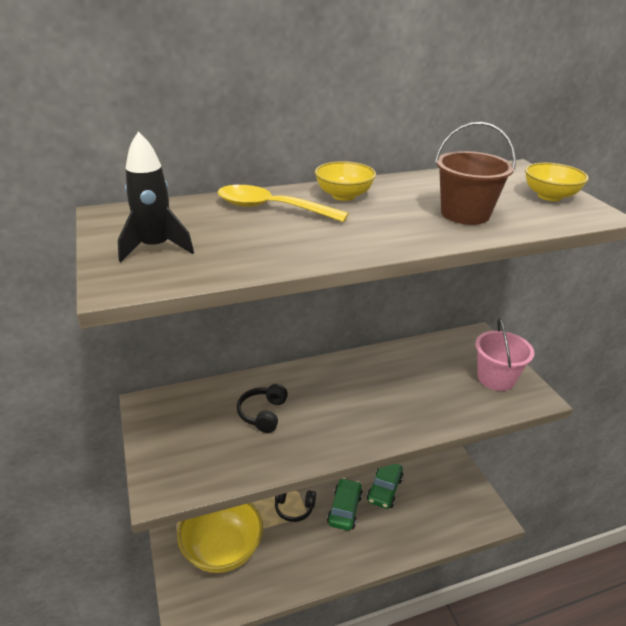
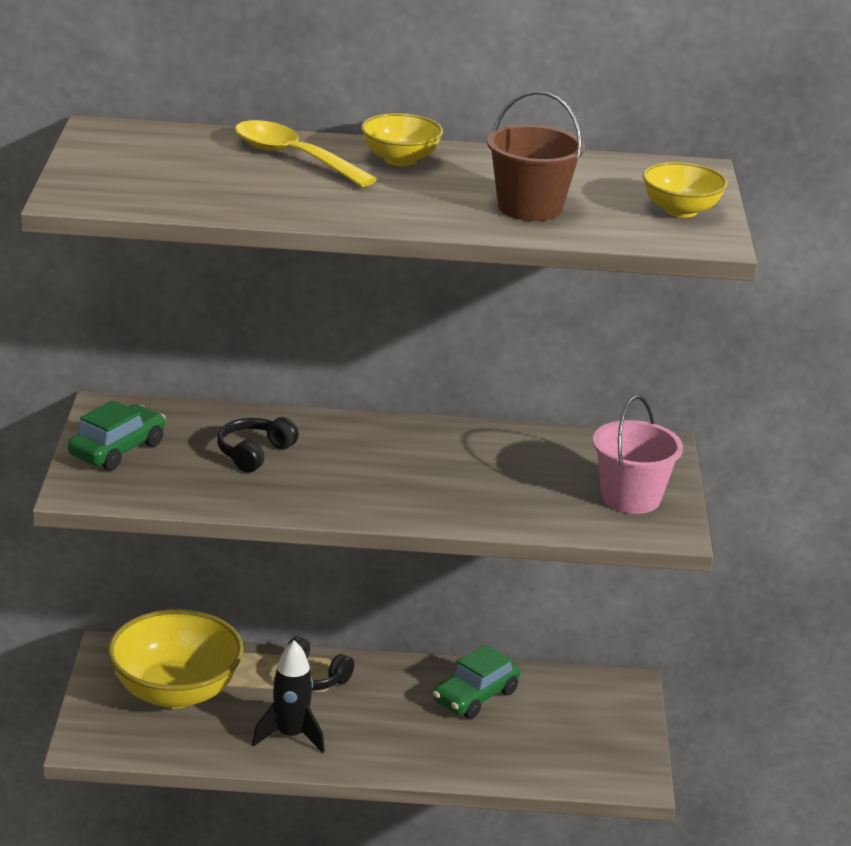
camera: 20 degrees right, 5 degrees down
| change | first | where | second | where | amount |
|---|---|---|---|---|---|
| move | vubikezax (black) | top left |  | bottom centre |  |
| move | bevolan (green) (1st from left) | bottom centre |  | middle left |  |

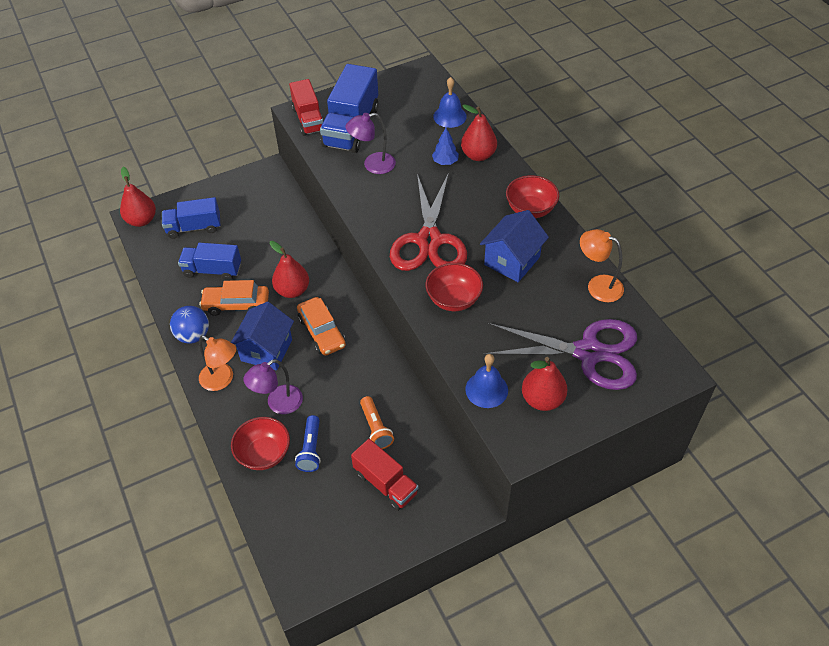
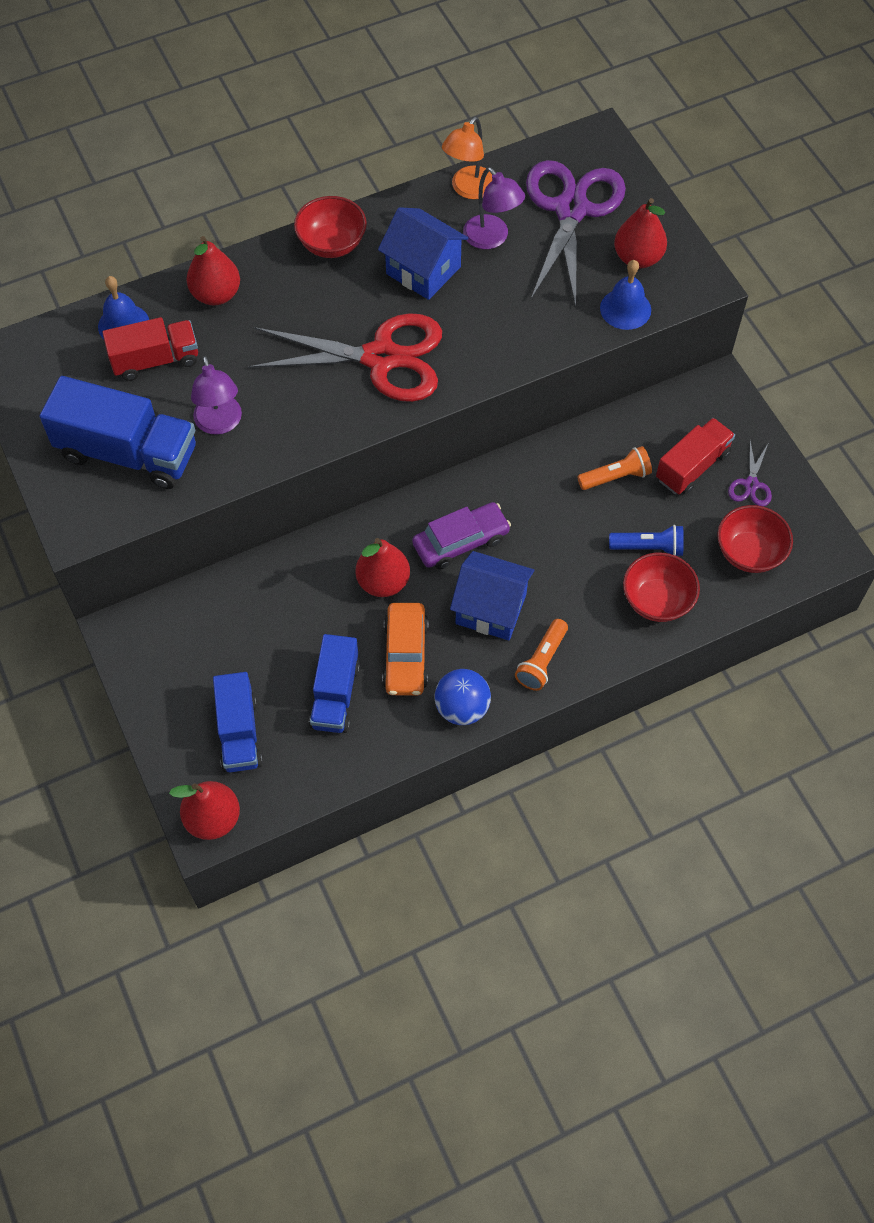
camera: 90 degrees left, 10 degrees up
| change | first | where | second | where | amount |
|---|---|---|---|---|---|
| move | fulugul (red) (1st from left) | top centre |  | top left |  |
| delete | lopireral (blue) | top centre |  |  |  |
| move | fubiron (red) (2nd from left in the first image) | centre | fubiron (red) (3rd from left) | middle right |  |
| recolor | bevolan (orange) (2nd from left) | centre | bevolan (purple) | centre |  |
| replace | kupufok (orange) (1st from left) | middle left | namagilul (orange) (1st from left) | centre |  |
| move | kupufok (purple) (1st from left in the first image) | middle left | kupufok (purple) (2nd from left) | top centre |  |
| insert |  |  | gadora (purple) (2nd from left) | middle right |  |

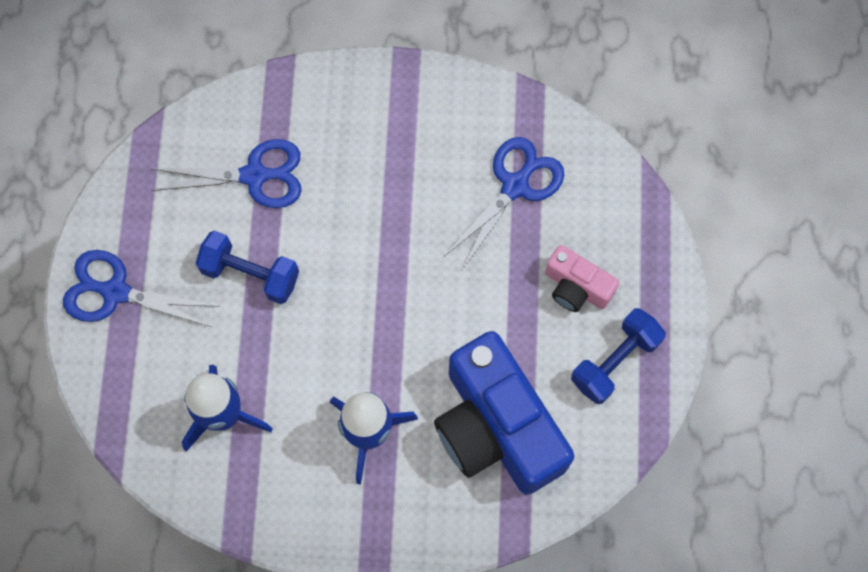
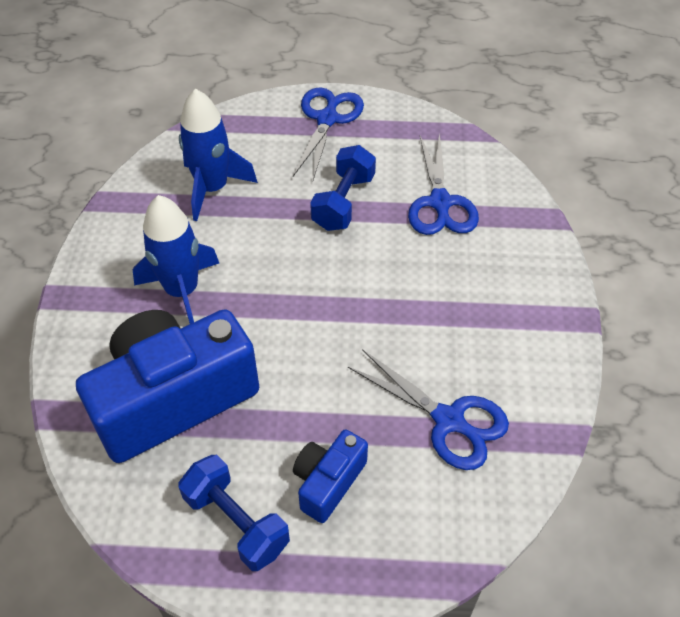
camera: 90 degrees right, 20 degrees down
| change | first | where | second | where | amount |
|---|---|---|---|---|---|
| recolor | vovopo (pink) | middle right | vovopo (blue) (2nd from left) | bottom centre |  |

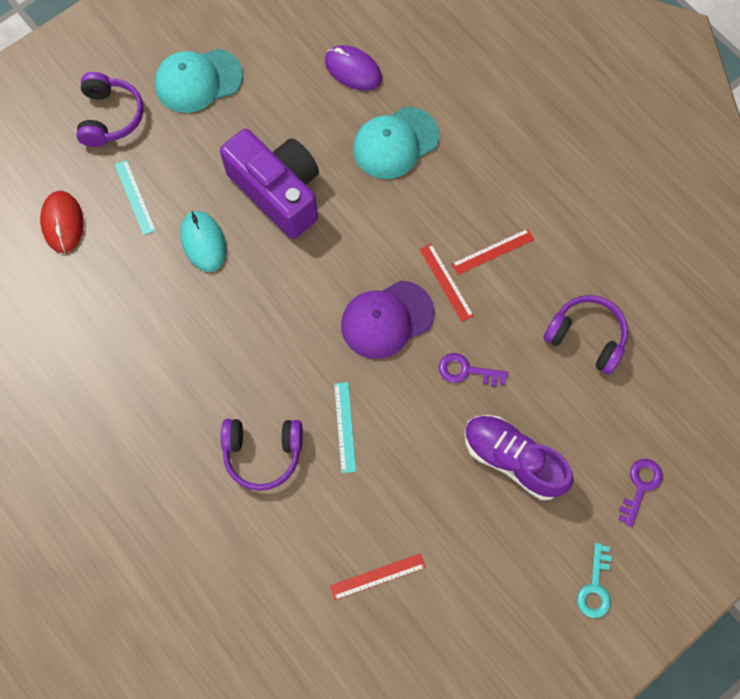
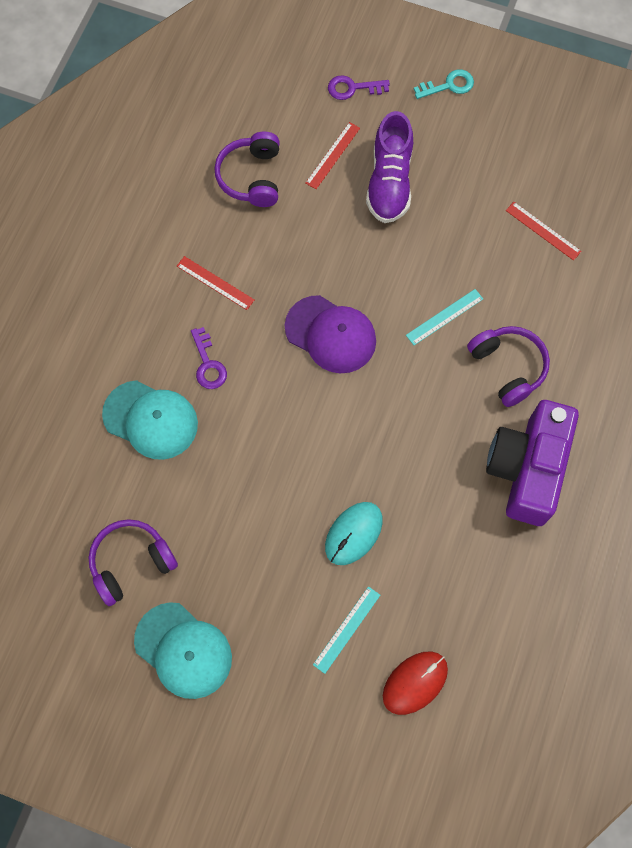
camera: 120 degrees left, 0 degrees up
| change | first | where | second | where | amount |
|---|---|---|---|---|---|
| delete | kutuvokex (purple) | top centre |  |  |  |
| move | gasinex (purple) (1st from left) | top left |  | middle left |  |
| move | vovopo (purple) | top centre |  | middle right |  |
| move | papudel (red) (2nd from left) | centre |  | top centre |  |
| move | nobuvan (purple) (1st from left) | centre |  | middle left |  |

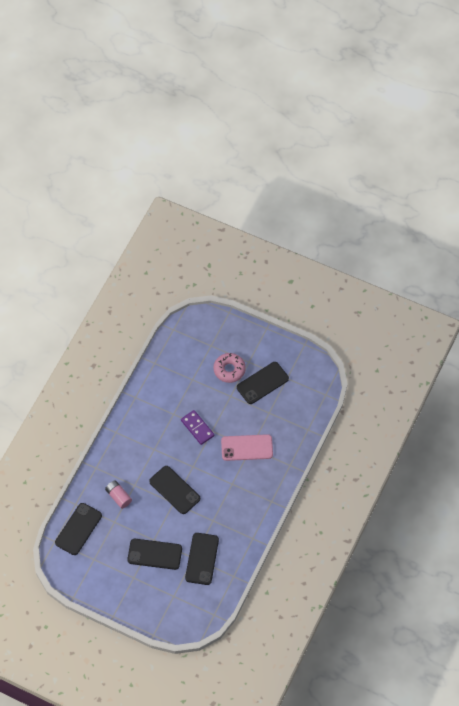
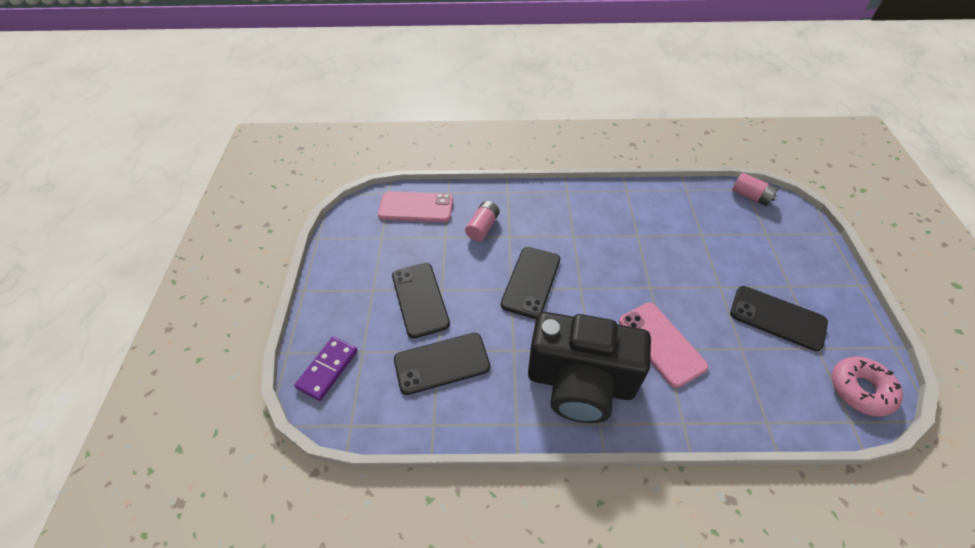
camera: 65 degrees right, 10 degrees down
| change | first | where | second | where | amount |
|---|---|---|---|---|---|
| move | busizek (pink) | centre |  | bottom right |  |
| move | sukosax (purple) | centre |  | bottom centre |  |
| recolor | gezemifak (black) (1st from left) | bottom left | gezemifak (pink) (1st from left) | centre |  |
| insert |  |  | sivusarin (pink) (2nd from left) | middle right |  |
| insert |  |  | vovopo (black) | bottom centre |  |

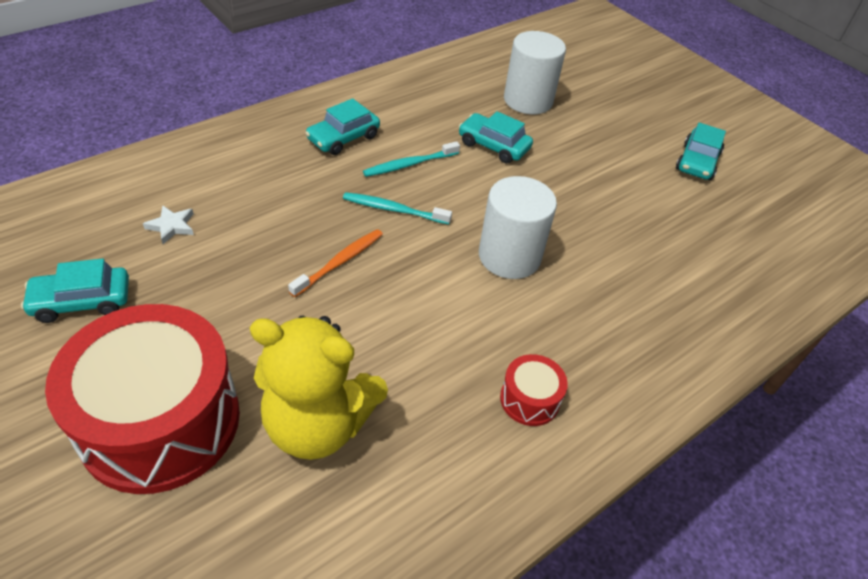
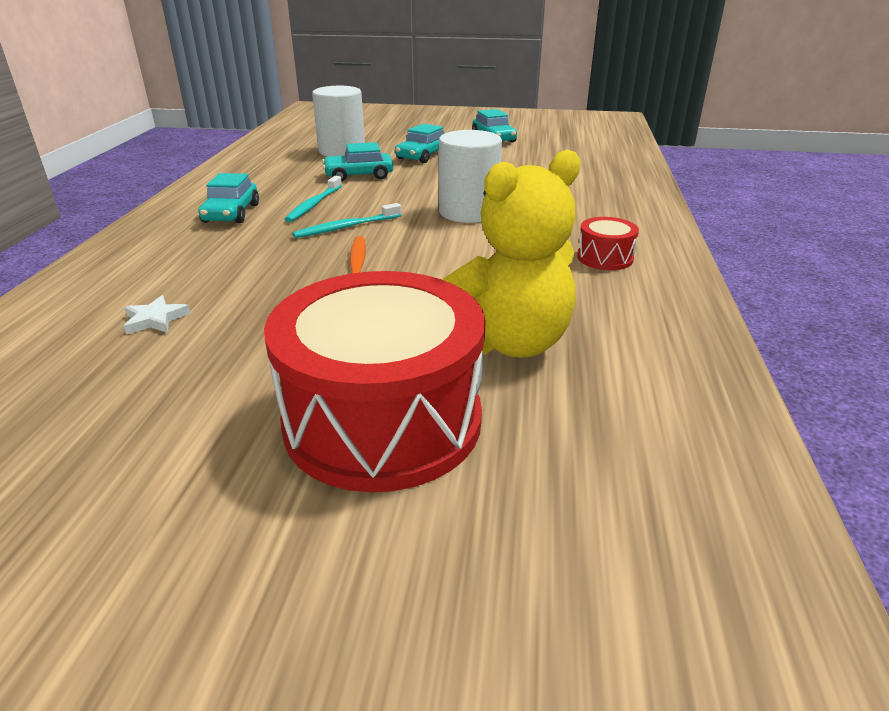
camera: 40 degrees left, 15 degrees down
| change | first | where | second | where | amount |
|---|---|---|---|---|---|
| move | bevolan (turquoise) (1st from left in the first image) | middle left | bevolan (turquoise) (3rd from left) | top centre |  |

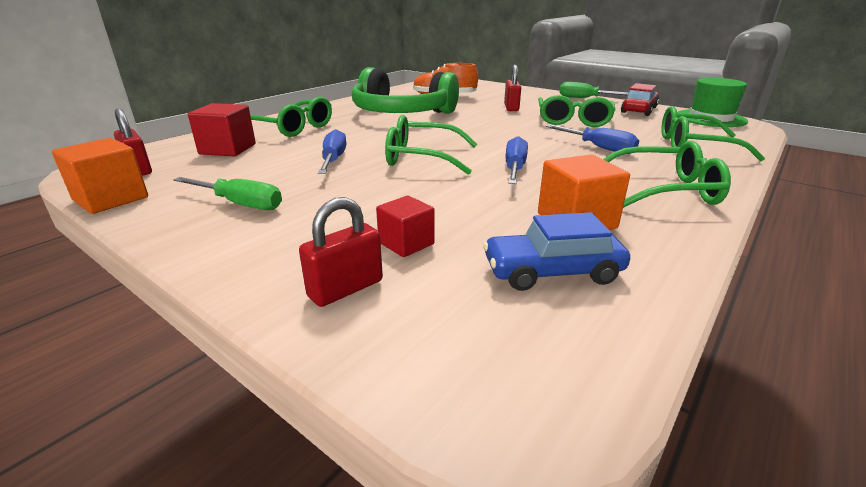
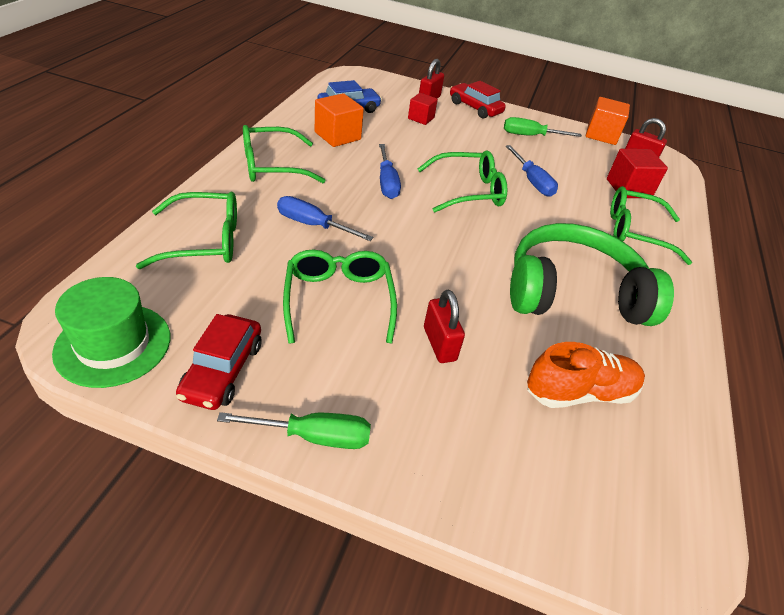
camera: 155 degrees right, 15 degrees up
| change | first | where | second | where | amount |
|---|---|---|---|---|---|
| insert |  |  | bevolan (red) (2nd from left) | top centre |  |

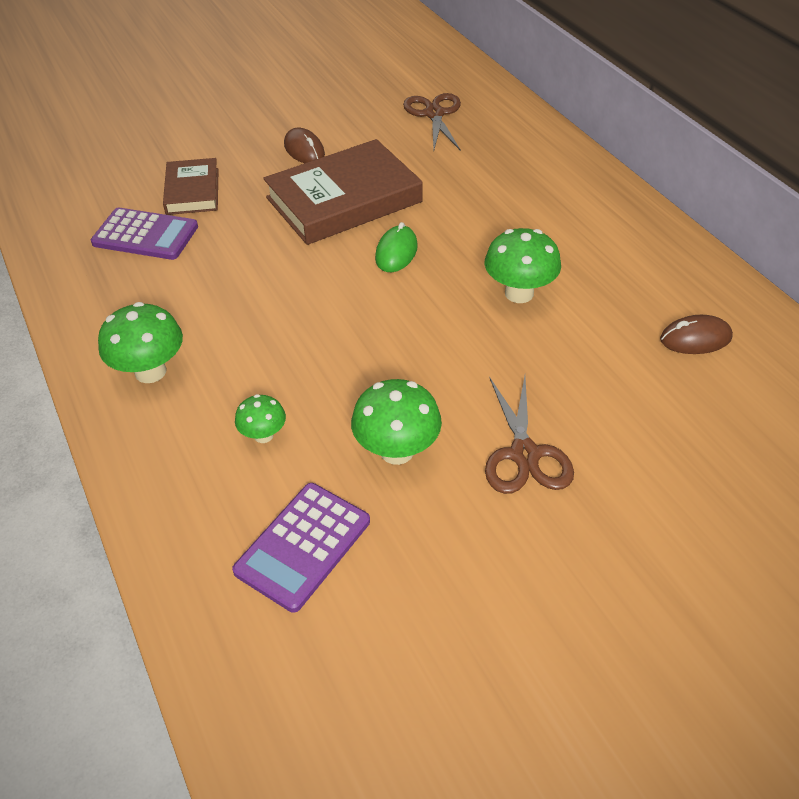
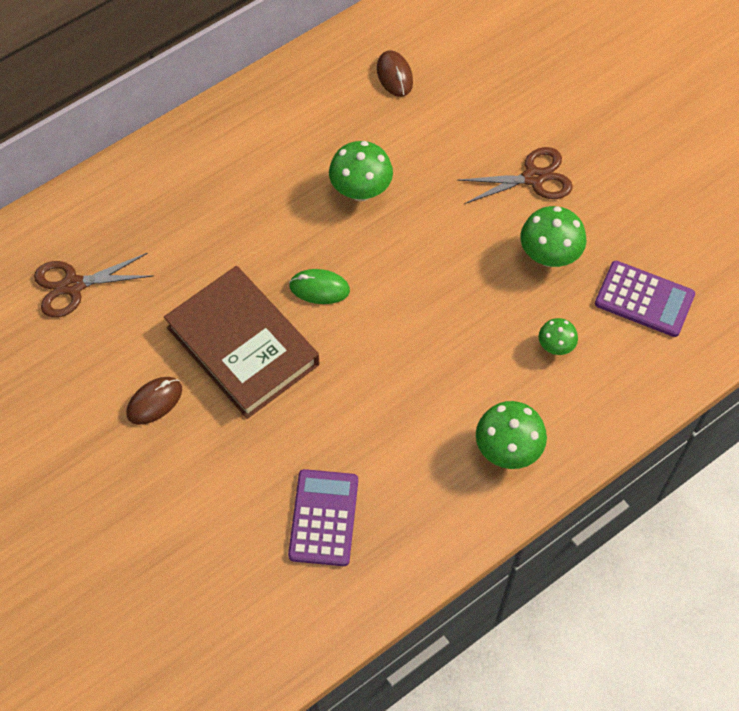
camera: 100 degrees left, 15 degrees up
| change | first | where | second | where | amount |
|---|---|---|---|---|---|
| delete | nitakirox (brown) (1st from left) | top left |  |  |  |

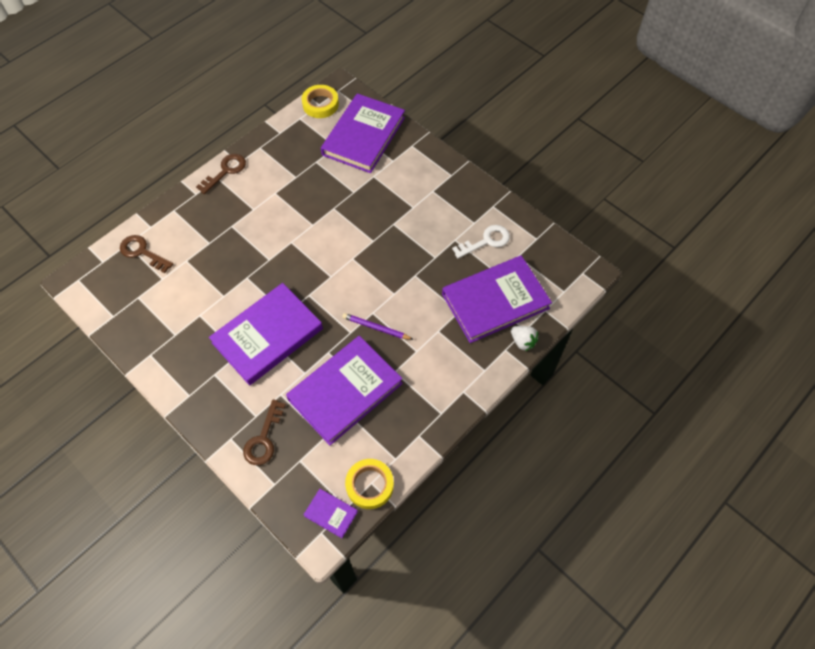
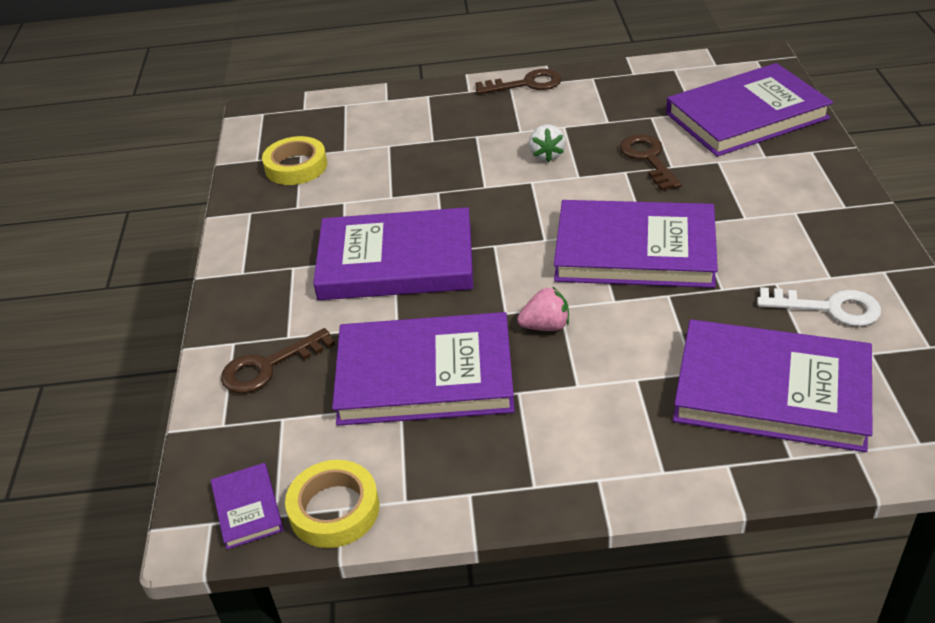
camera: 45 degrees right, 20 degrees down
| change | first | where | second | where | amount |
|---|---|---|---|---|---|
| move | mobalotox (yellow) (1st from left) | top centre |  | top left |  |
| move | nobuvan (brown) (1st from left in the first image) | middle left | nobuvan (brown) (3rd from left) | top right |  |
| replace | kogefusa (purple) | centre | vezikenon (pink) | centre |  |
| move | vezikenon (white) | centre |  | top centre |  |
| insert |  |  | nitakirox (purple) (4th from left) | middle right |  |

